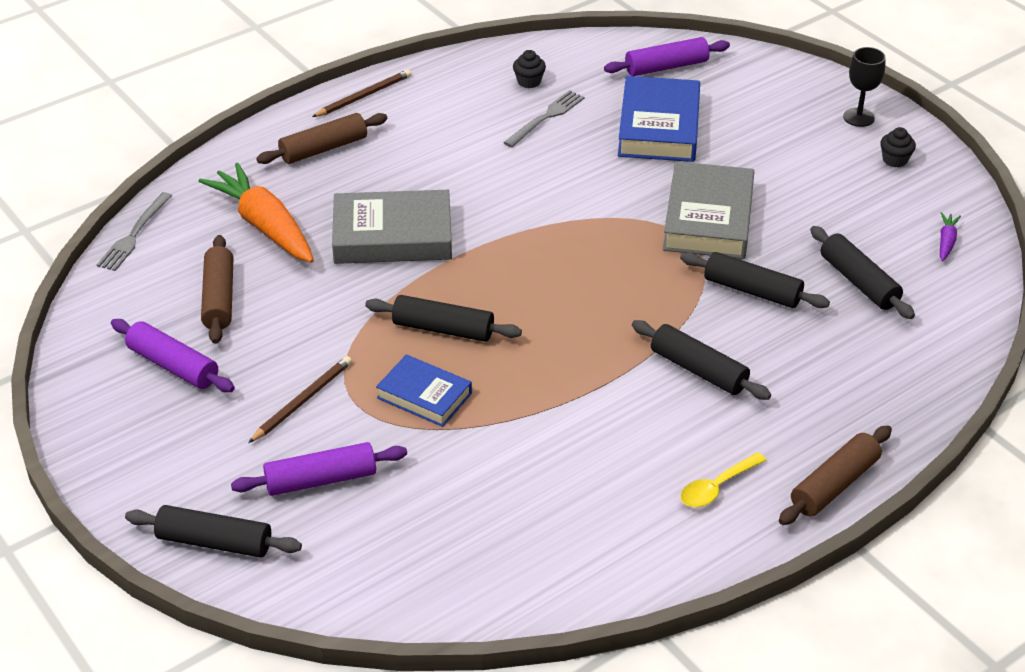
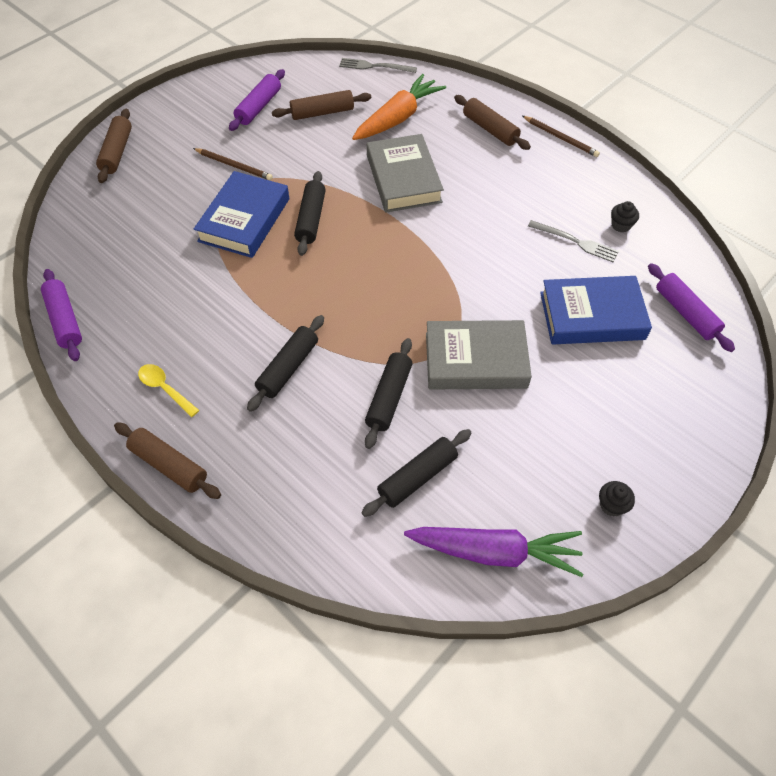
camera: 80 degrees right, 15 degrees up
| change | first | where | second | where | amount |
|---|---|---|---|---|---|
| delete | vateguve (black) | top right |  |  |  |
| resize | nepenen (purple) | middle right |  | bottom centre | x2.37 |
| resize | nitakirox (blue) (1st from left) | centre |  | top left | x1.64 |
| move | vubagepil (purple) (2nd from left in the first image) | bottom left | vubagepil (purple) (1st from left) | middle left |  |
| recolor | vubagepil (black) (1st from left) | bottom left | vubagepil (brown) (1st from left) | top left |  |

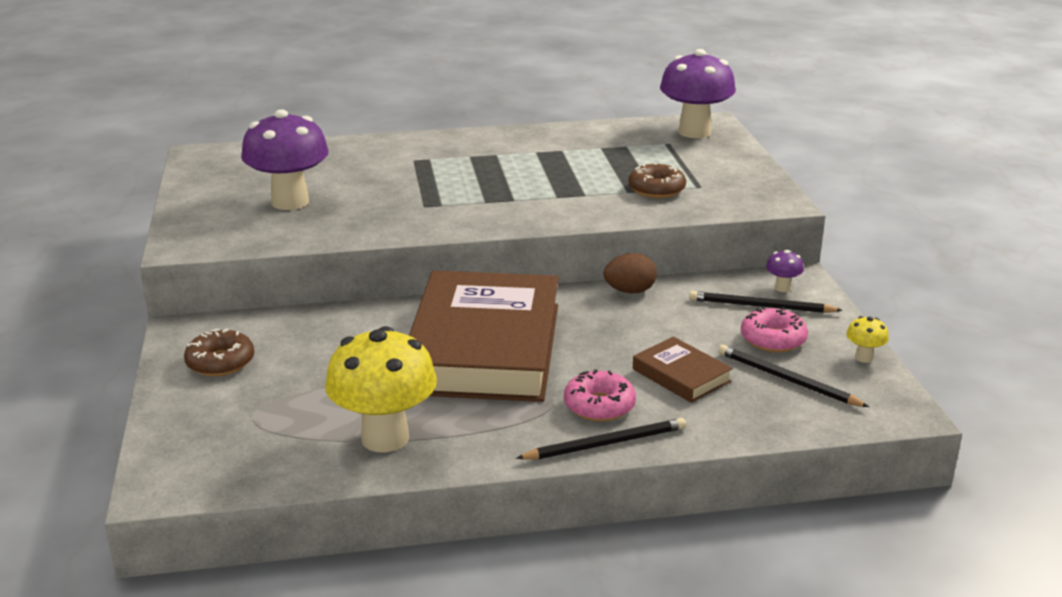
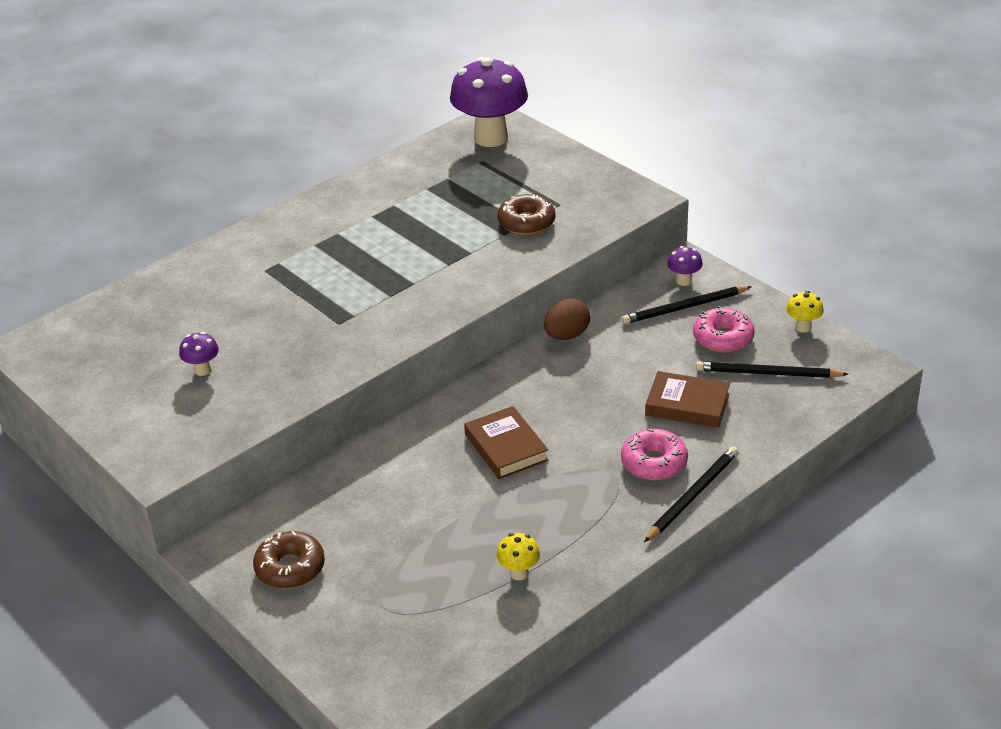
camera: 30 degrees left, 10 degrees up
| change | first | where | second | where | amount |
|---|---|---|---|---|---|
| resize | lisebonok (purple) (1st from left) | top left |  | middle left | x0.42 |
| resize | nitakirox (brown) (1st from left) | centre |  | centre | x0.42 |
| resize | lisebonok (yellow) (1st from left) | centre |  | bottom centre | x0.42 |

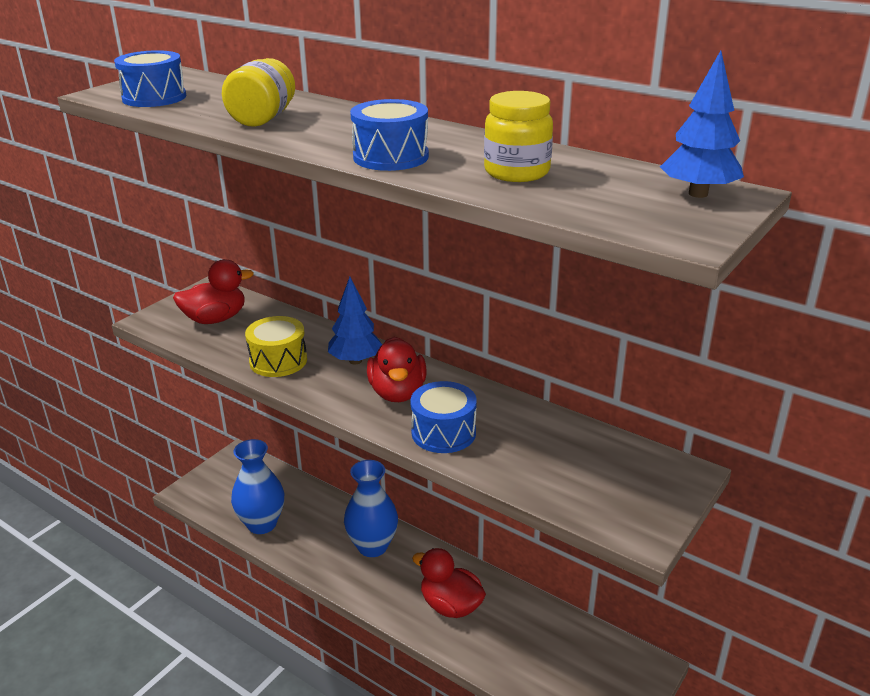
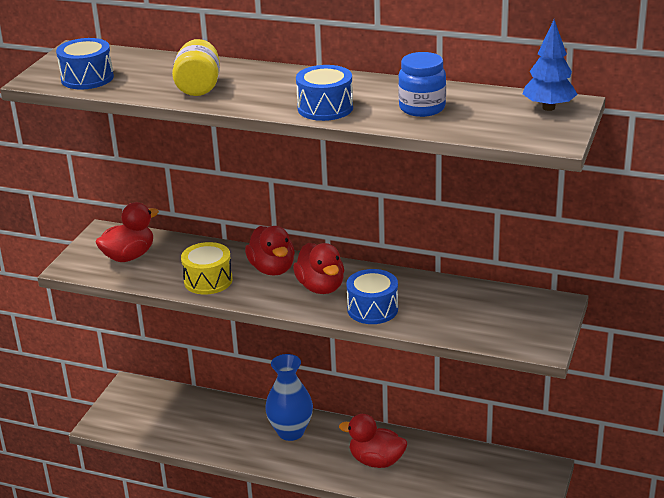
camera: 15 degrees left, 0 degrees up
| change | first | where | second | where | amount |
|---|---|---|---|---|---|
| recolor | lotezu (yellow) (2nd from left) | top centre | lotezu (blue) | top centre |  |
| replace | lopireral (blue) (1st from left) | centre | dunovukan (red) (2nd from left) | centre |  |
| delete | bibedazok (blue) (1st from left) | bottom left |  |  |  |

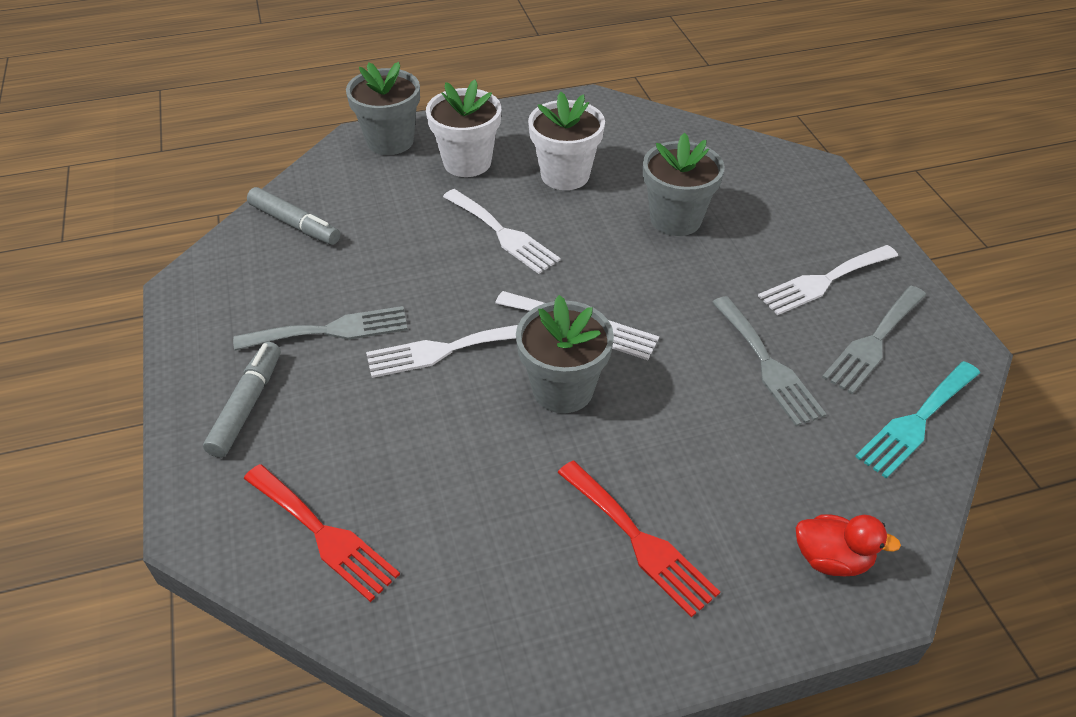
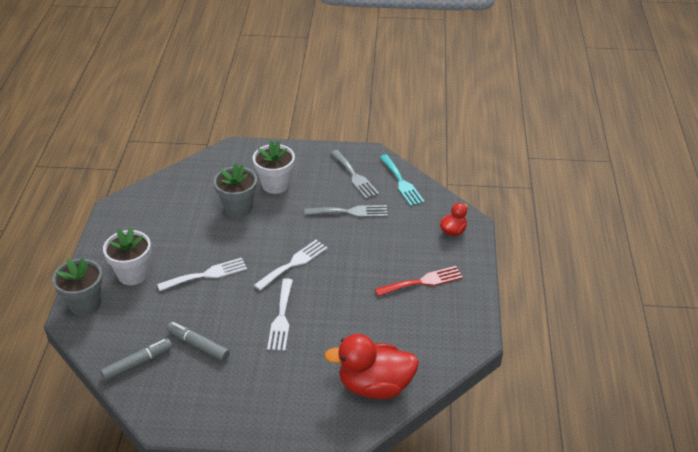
camera: 70 degrees left, 5 degrees down
| change | first | where | second | where | amount |
|---|---|---|---|---|---|
| move | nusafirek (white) (2nd from left) | top centre |  | centre |  |
| delete | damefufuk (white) (4th from left) | middle right |  |  |  |
| delete | nusafirek (grey) (2nd from left) | centre |  |  |  |
| delete | damefufuk (grey) (1st from left) | middle left |  |  |  |
| move | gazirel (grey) (1st from left in the first image) | middle left | gazirel (grey) (2nd from left) | bottom left |  |
| replace | damefufuk (red) (1st from left) | bottom left | dunovukan (red) (1st from left) | bottom centre |  |

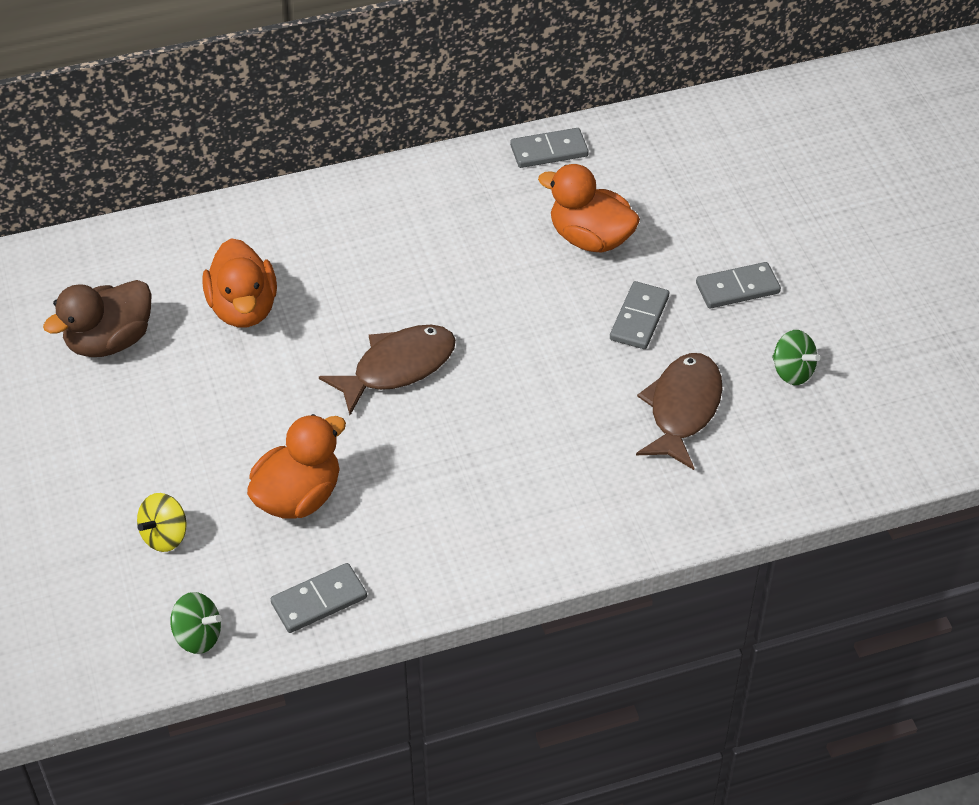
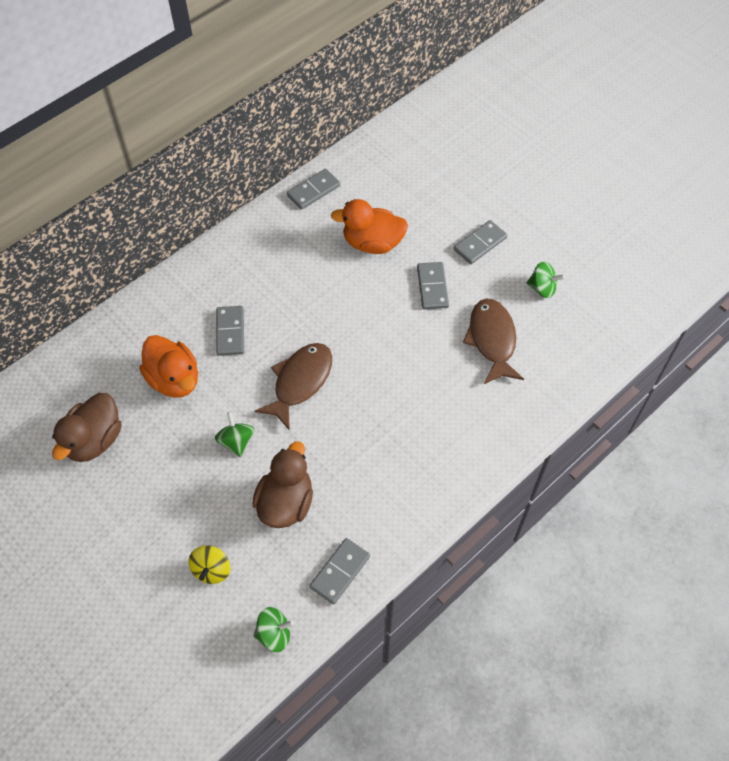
camera: 25 degrees left, 10 degrees up
| change | first | where | second | where | amount |
|---|---|---|---|---|---|
| recolor | dunovukan (orange) (2nd from left) | middle left | dunovukan (brown) (2nd from left) | centre |  |
| insert |  |  | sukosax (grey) (1st from left) | middle left |  |
| insert |  |  | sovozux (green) (1st from left) | middle left |  |

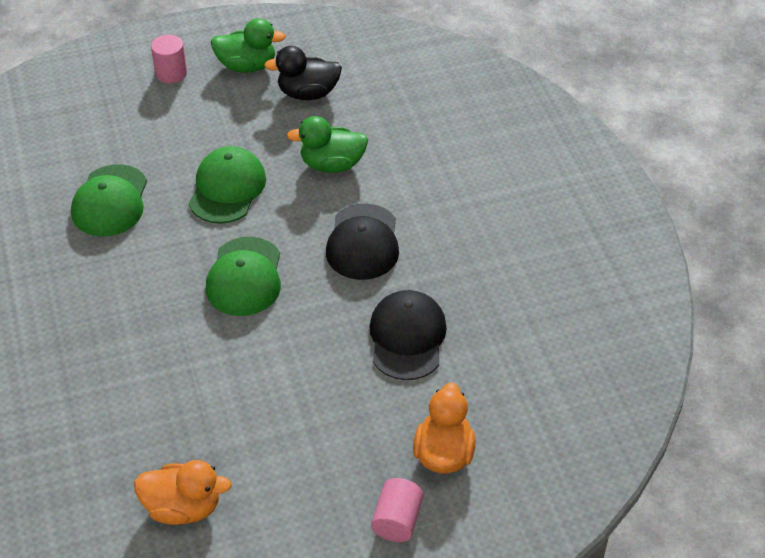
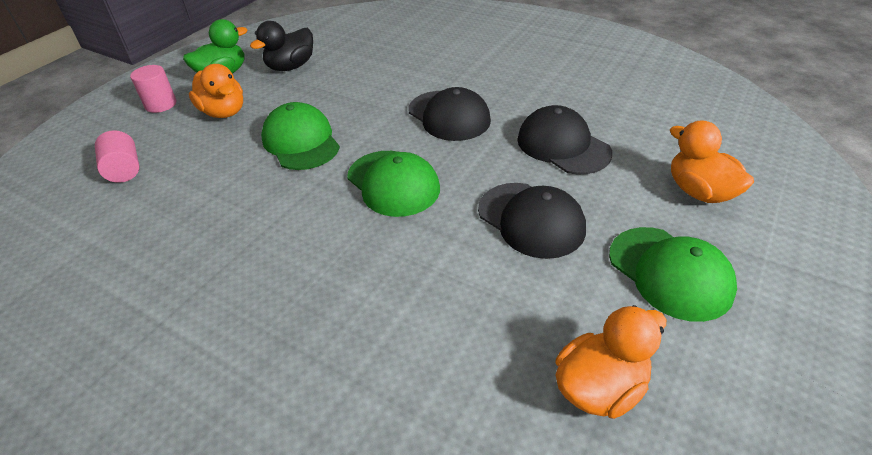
camera: 40 degrees left, 5 degrees down
| change | first | where | second | where | amount |
|---|---|---|---|---|---|
| delete | dunovukan (green) (2nd from left) | top centre |  |  |  |
| move | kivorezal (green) (1st from left in the first image) | middle left | kivorezal (green) (3rd from left) | middle right |  |
| move | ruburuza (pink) (2nd from left in the first image) | bottom centre | ruburuza (pink) (1st from left) | middle left |  |
| insert |  |  | dunovukan (orange) (1st from left) | top left |  |
| insert |  |  | kivorezal (black) (2nd from left) | centre |  |

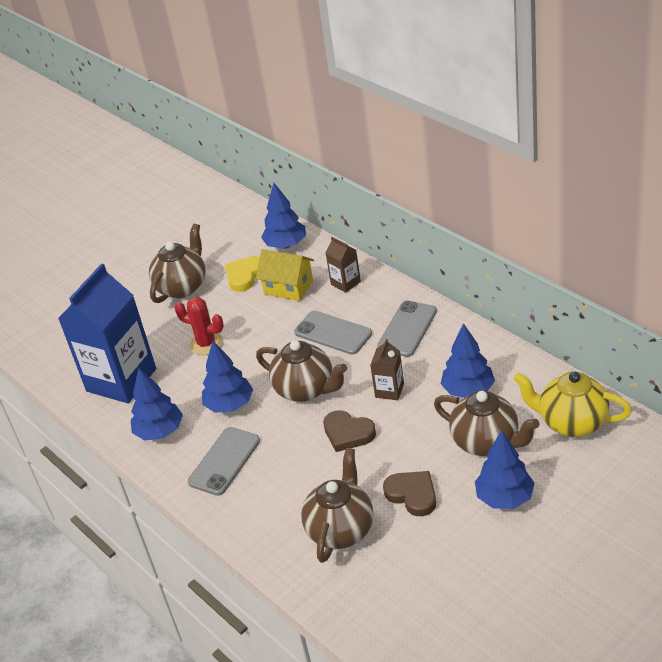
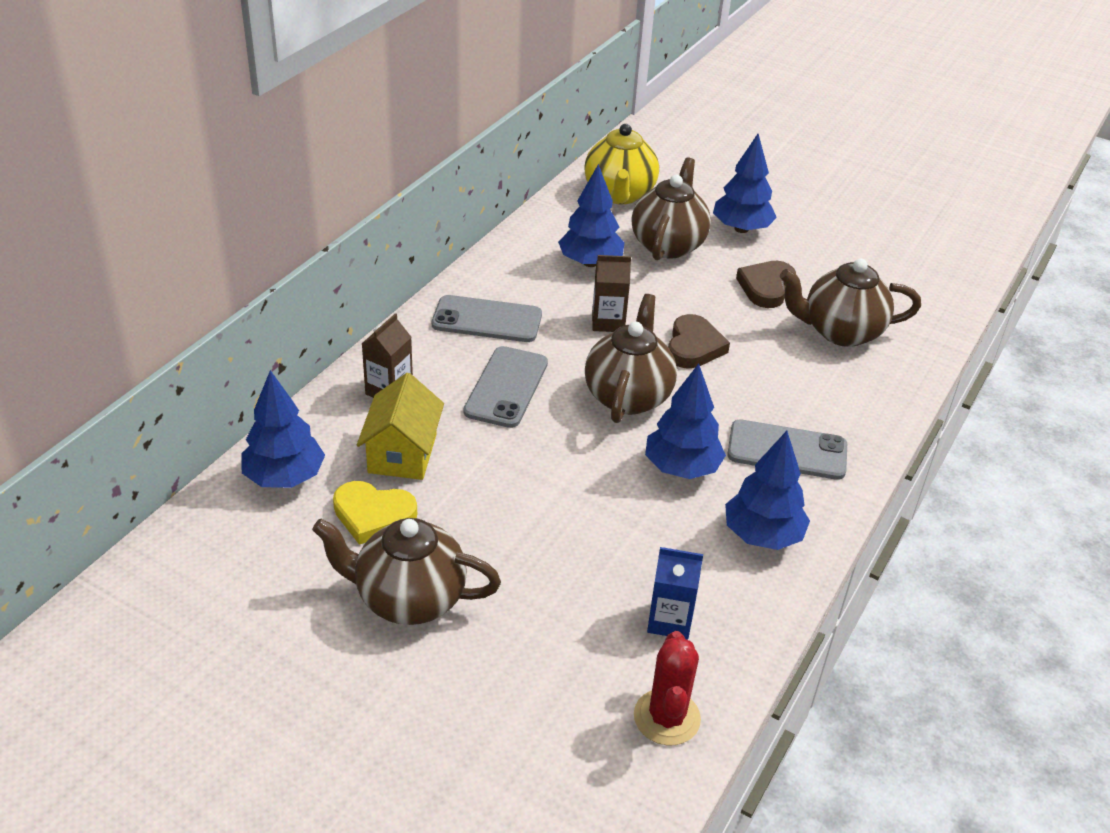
camera: 115 degrees left, 0 degrees up
| change | first | where | second | where | amount |
|---|---|---|---|---|---|
| resize | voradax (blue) | middle left |  | bottom centre | x0.44 |
| move | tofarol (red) | middle left |  | bottom centre |  |

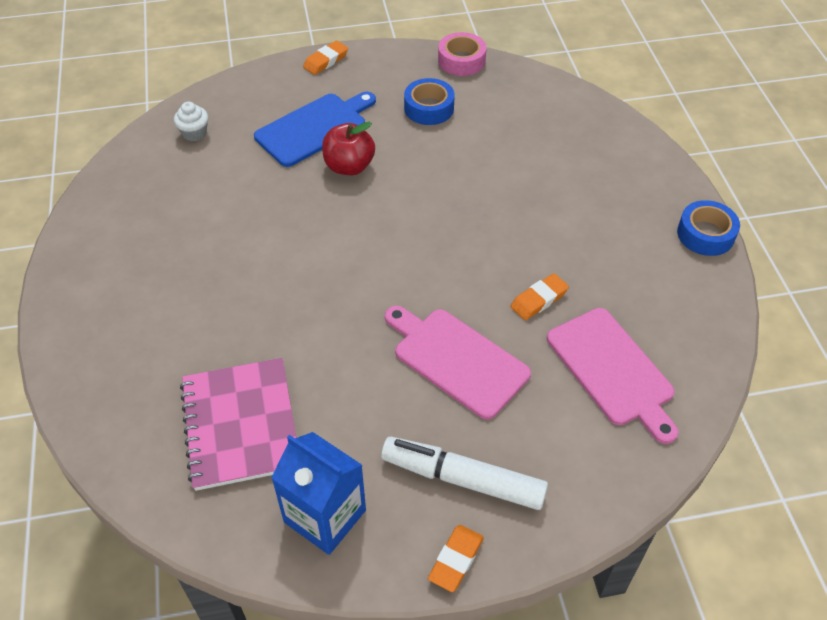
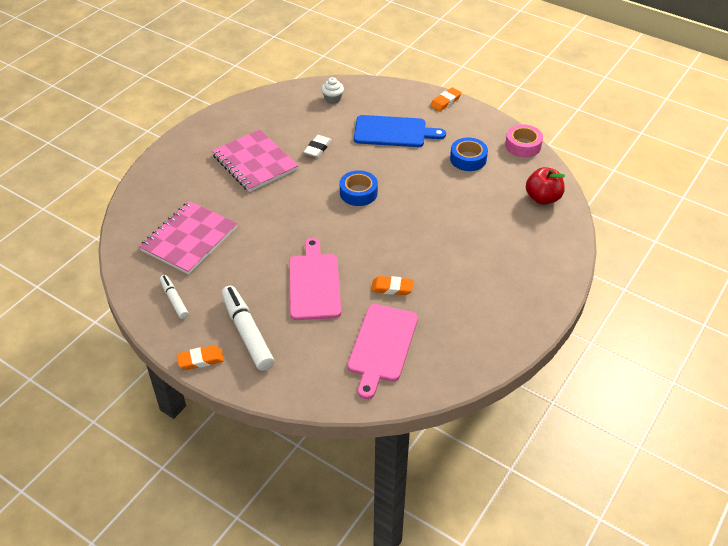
camera: 45 degrees right, 5 degrees down
| change | first | where | second | where | amount |
|---|---|---|---|---|---|
| rotate | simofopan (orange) (1st from left in the first image) | top centre | simofopan (orange) (3rd from left) | top centre | 45 degrees counterclockwise |
| move | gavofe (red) | top centre |  | middle right |  |
| move | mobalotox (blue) (2nd from left in the first image) | middle right | mobalotox (blue) (1st from left) | centre |  |
| replace | voradax (blue) | bottom centre | gazirel (white) (1st from left) | middle left |  |
| insert |  |  | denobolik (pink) (2nd from left) | top centre |  |
| insert |  |  | simofopan (white) | top centre |  |

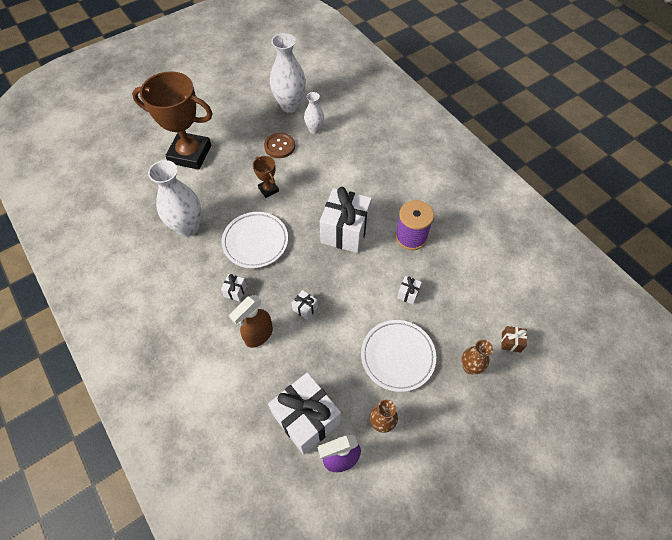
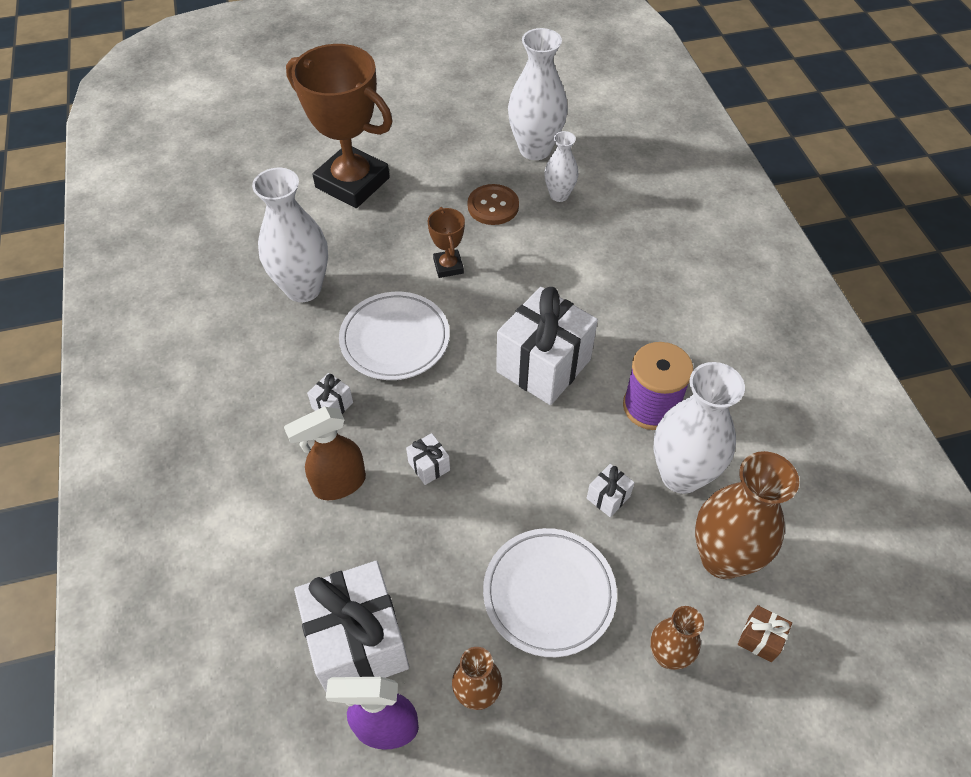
camera: 20 degrees right, 5 degrees down
| change | first | where | second | where | amount |
|---|---|---|---|---|---|
| insert |  |  | bibedazok (white) (4th from left) | middle right |  |
| insert |  |  | bibedazok (brown) (3rd from left) | middle right |  |

